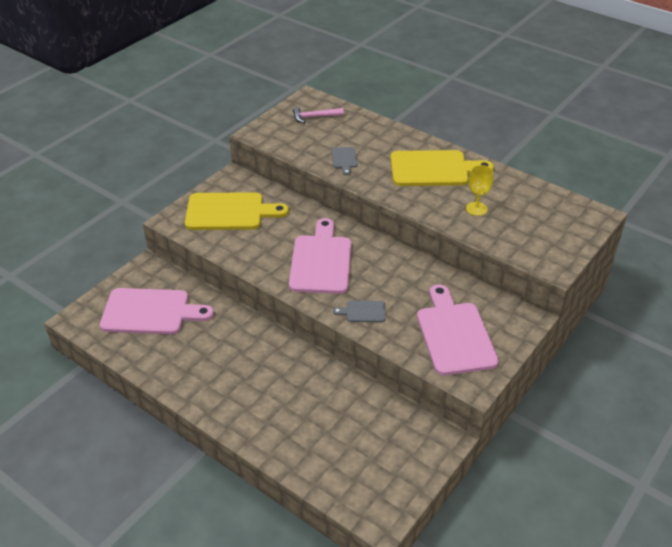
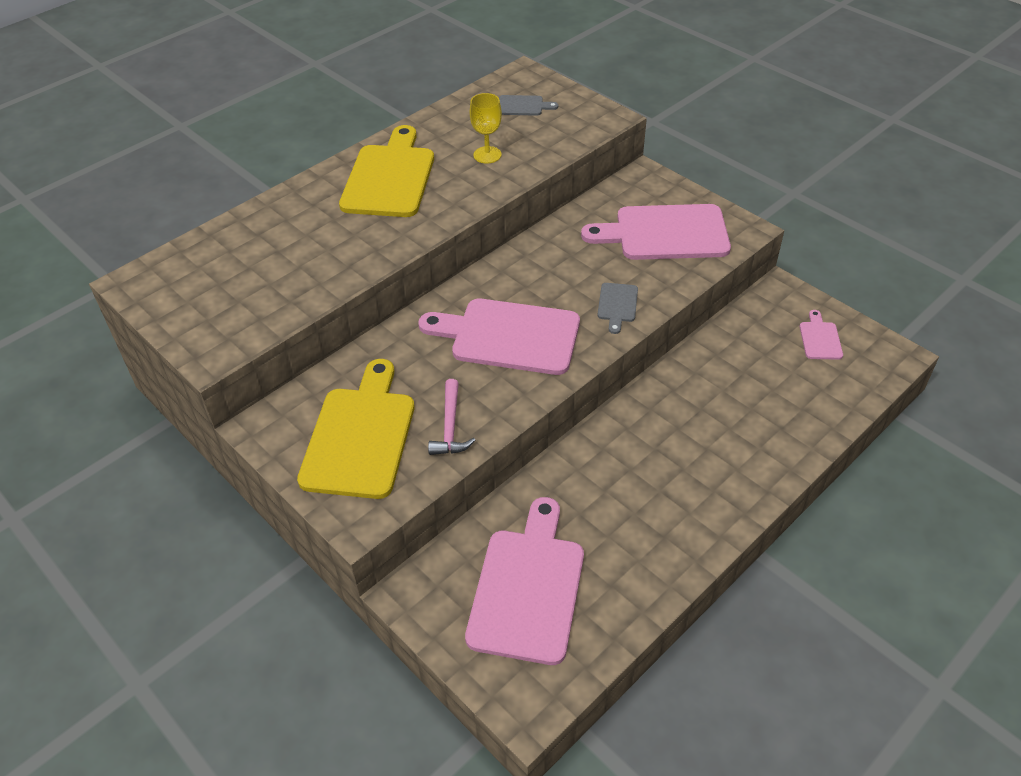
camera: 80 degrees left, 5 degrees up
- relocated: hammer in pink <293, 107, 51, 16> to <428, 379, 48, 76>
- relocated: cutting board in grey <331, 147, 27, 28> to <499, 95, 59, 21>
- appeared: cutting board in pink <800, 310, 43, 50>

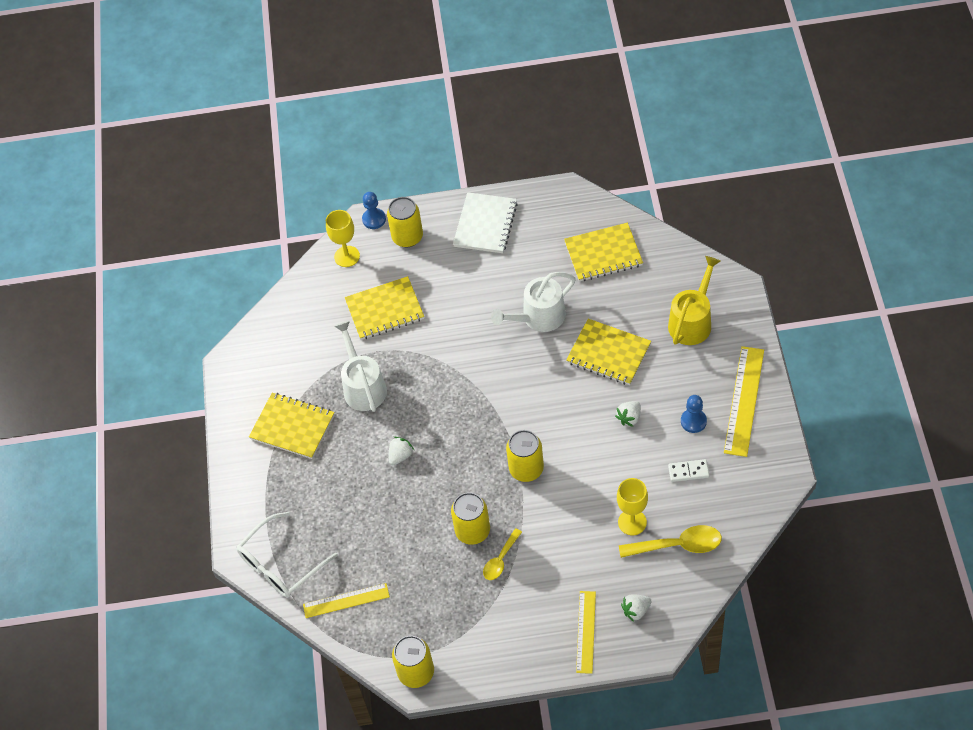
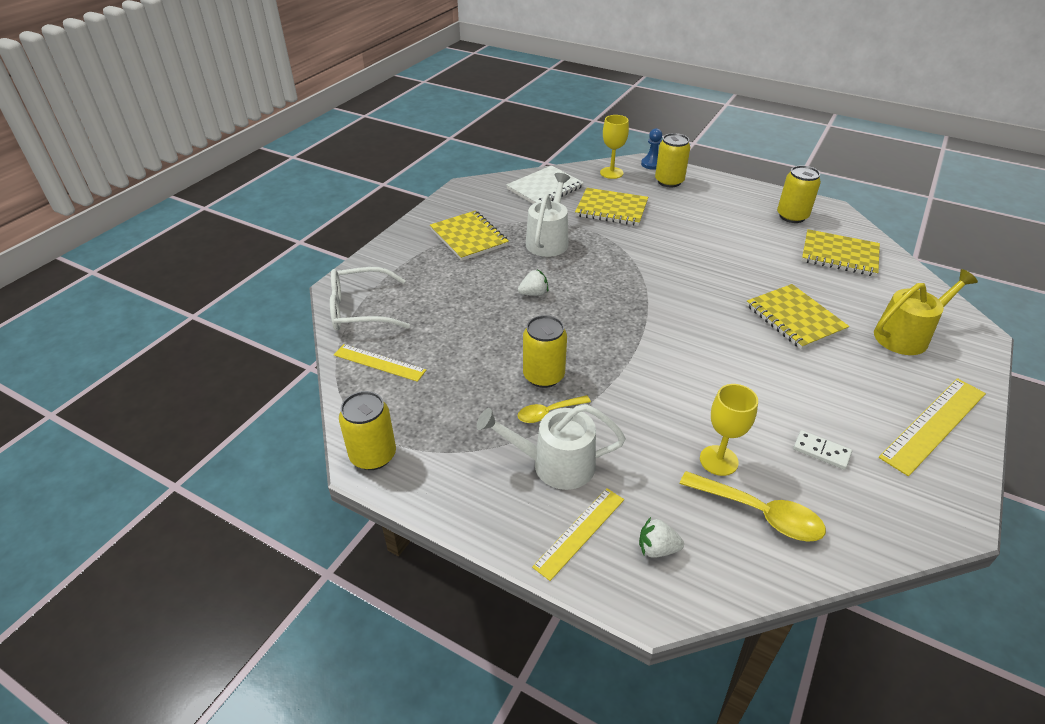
camera: 30 degrees right, 15 degrees down
- relocated: notebook in white <453, 192, 65, 61> to <506, 166, 78, 38>
- relocated: watering can in white <491, 272, 85, 60> to <477, 404, 149, 86>
- missing: pawn in blue <681, 395, 26, 38>
- missing: strawberry in white <615, 401, 26, 26>
- relocated: can in yellow <506, 430, 38, 52> to <777, 165, 44, 58>

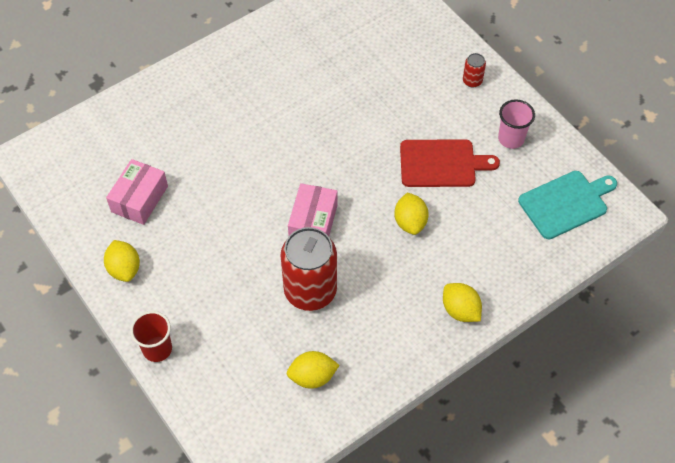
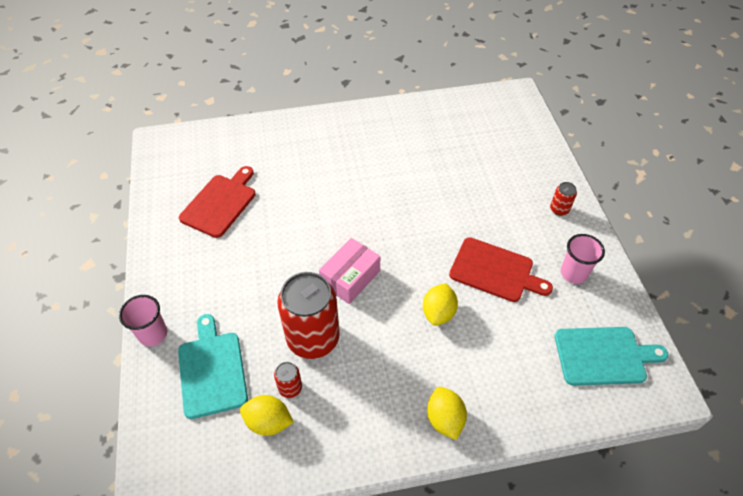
camera: 25 degrees right, 5 degrees down
- exchanged: box in pink <106, 159, 62, 66> to cutting board in red <179, 166, 77, 72>
- missing: lemon in yellow <104, 240, 36, 42>
- colour: cup in red <130, 311, 42, 51> to cup in pink <119, 295, 48, 51>
- appeared: cutting board in turquoise <178, 314, 70, 105>
- appeared: can in red <274, 362, 28, 36>

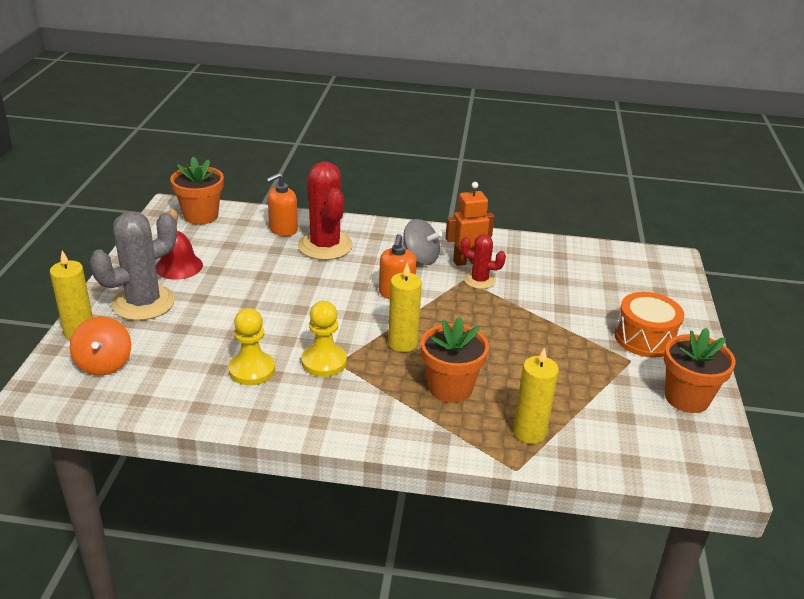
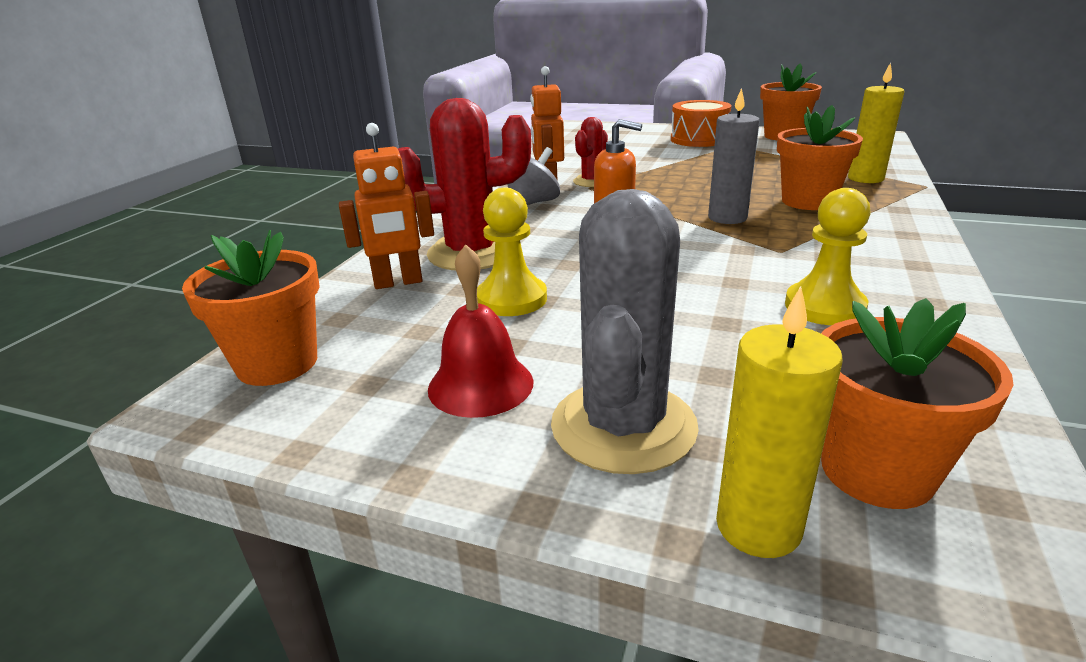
camera: 75 degrees left, 5 degrees down
- exchanged: soap dispenser in orange <266, 173, 32, 63> to robot in orange <339, 123, 95, 166>
- spun: cactus in grey <90, 211, 87, 110> = <551, 189, 148, 285> 45 degrees clockwise
- colour: candle in yellow <388, 263, 34, 89> to candle in grey <708, 88, 52, 136>
- relocated: pawn in yellow <301, 301, 46, 76> to <477, 187, 70, 129>
- exchanged: spinning top in orange <70, 317, 61, 59> to flower pot in orange <821, 298, 192, 211>

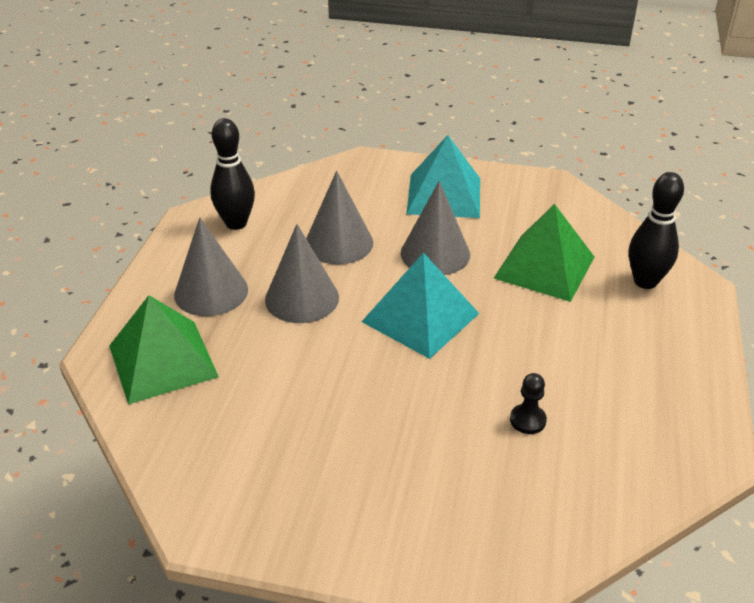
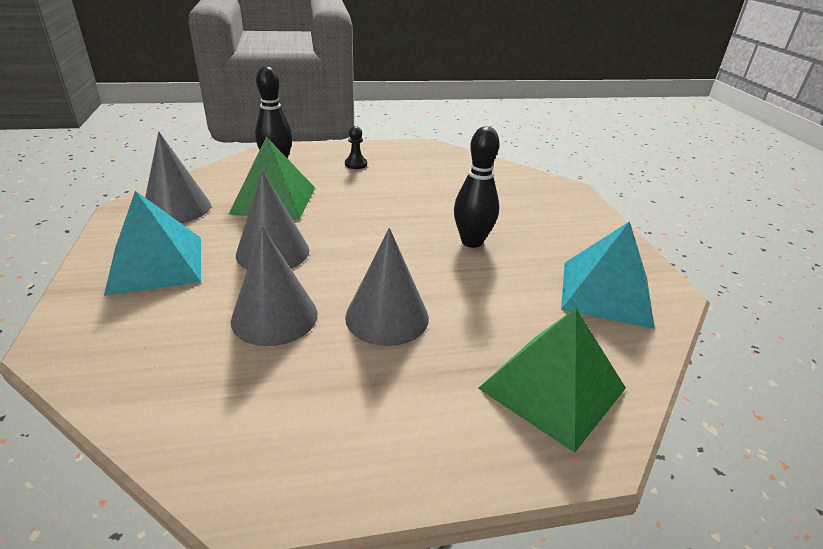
camera: 115 degrees left, 5 degrees down
- relocated: bowling pin in black <210, 118, 45, 112> to <454, 126, 45, 122>
- relocated: cone in grey <174, 217, 74, 99> to <145, 131, 66, 92>
- relocated: pyramid in turquoise <362, 252, 118, 107> to <561, 221, 94, 108>
- relocated: pawn in black <510, 373, 37, 61> to <345, 126, 22, 43>

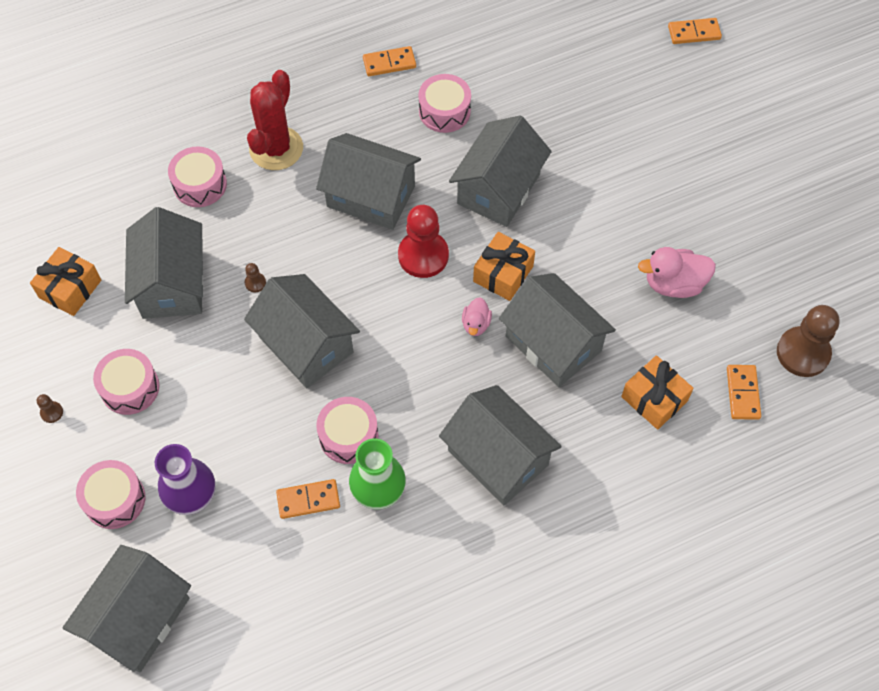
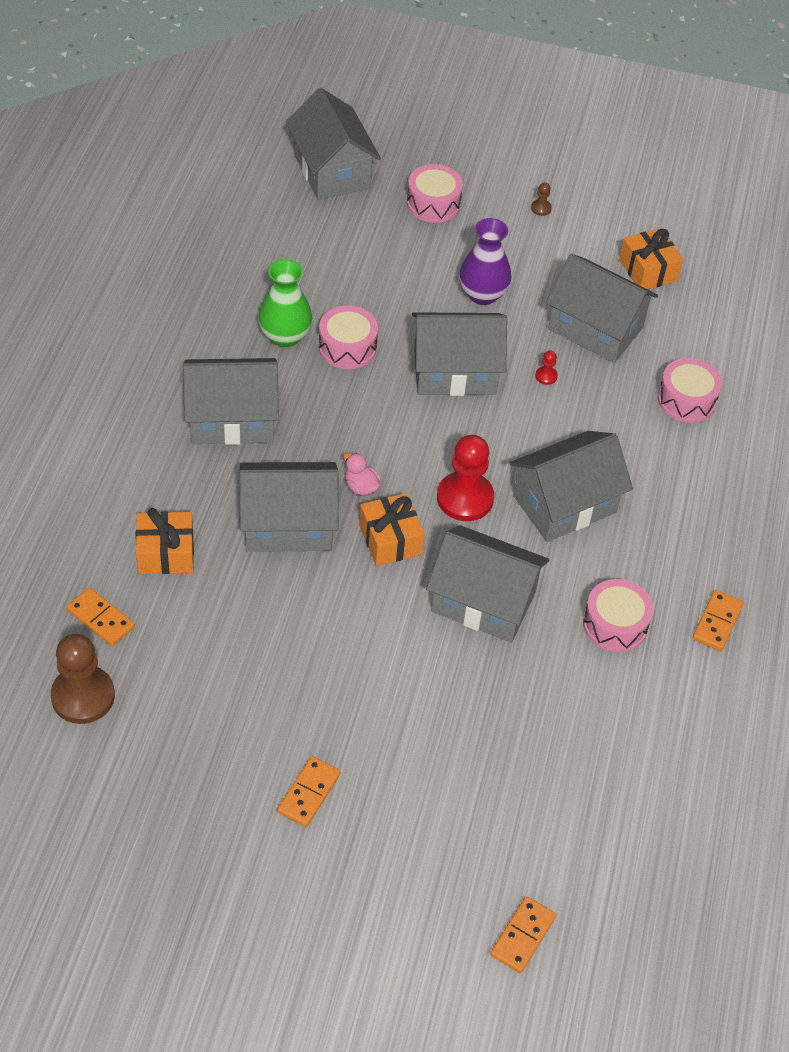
camera: 125 degrees right, 10 degrees down
- missing: cactus in red <247, 70, 56, 100>
- spun: house in grey <449, 115, 103, 112> = <426, 525, 123, 117> 45 degrees counterclockwise
- missing: duck in pink <638, 247, 78, 51>
- colour: pawn in brown <245, 263, 21, 29> to pawn in red <535, 351, 23, 34>
- missing: drum in pink <93, 349, 66, 66>
- relocated: vase in purple <155, 444, 60, 71> to <459, 218, 52, 87>
- relocated: domino in orange <276, 479, 64, 40> to <277, 756, 63, 71>

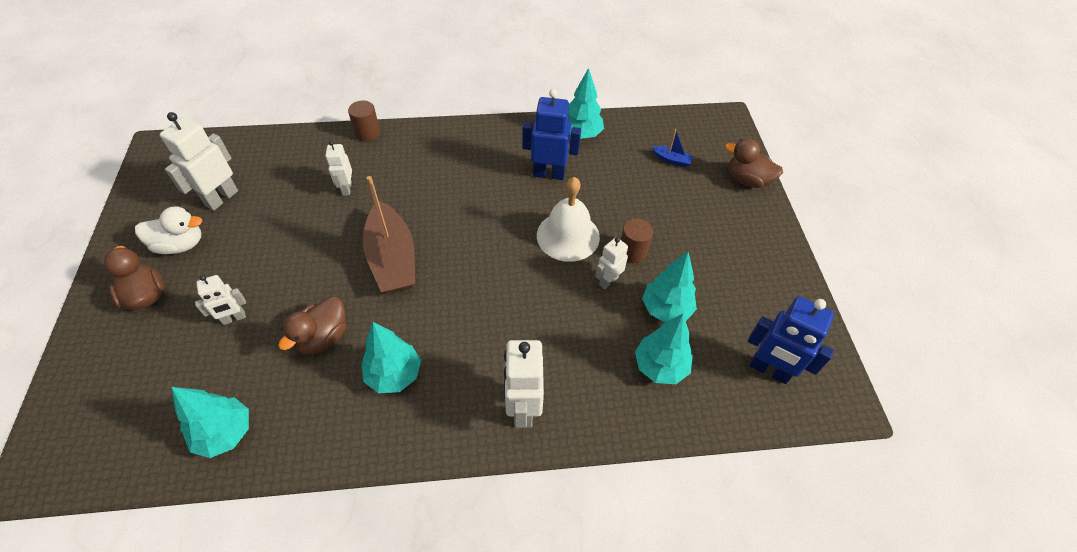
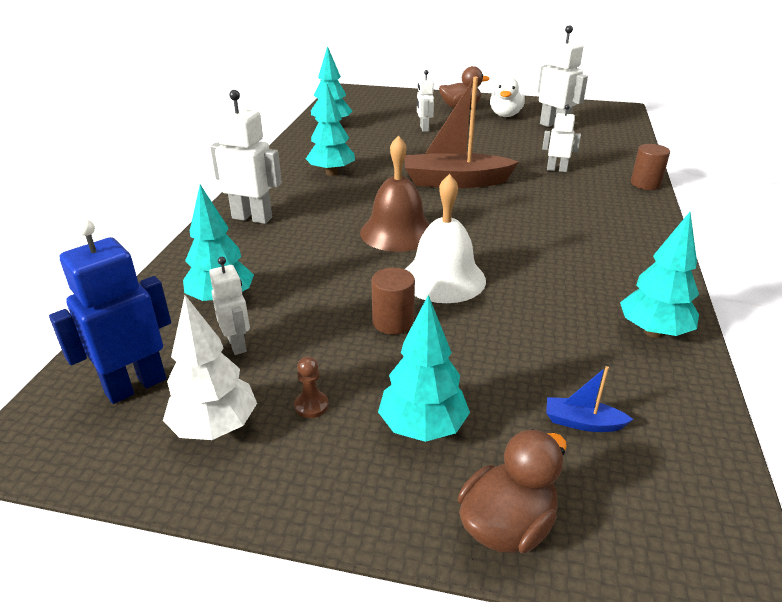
camera: 110 degrees right, 20 degrees down
- missing: robot in blue <522, 89, 59, 91>
- spun: boat in blue <652, 129, 42, 38> = <546, 366, 87, 66> 60 degrees clockwise
- relocated: robot in white <595, 237, 33, 52> to <209, 257, 41, 98>
- relocated: tree in turquoise <642, 252, 55, 70> to <378, 295, 92, 147>
- missing: duck in brown <278, 296, 69, 59>
- appeared: bell in brown <360, 136, 70, 116>
- appeared: tree in white <163, 295, 94, 145>
- appeared: pawn in brown <294, 356, 35, 62>

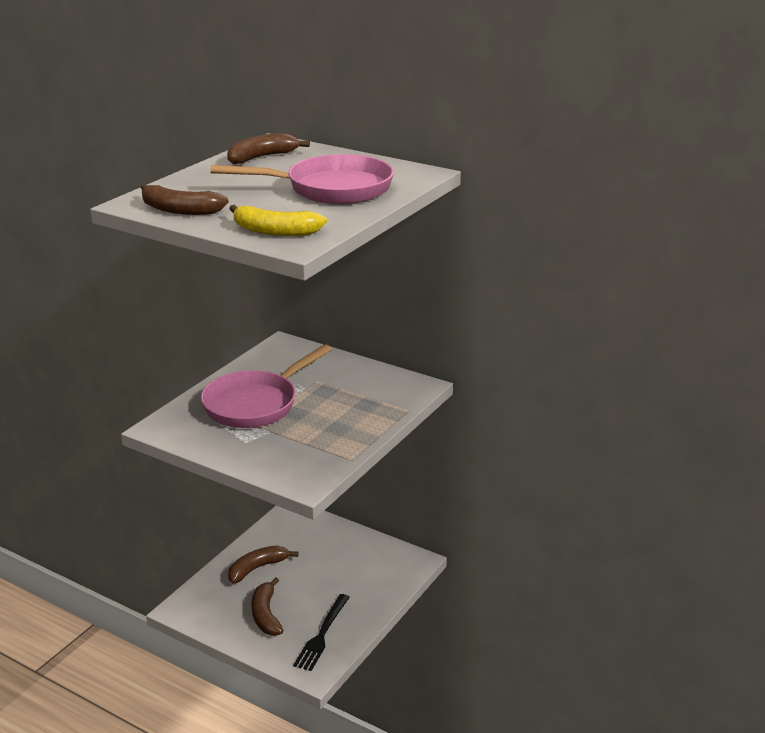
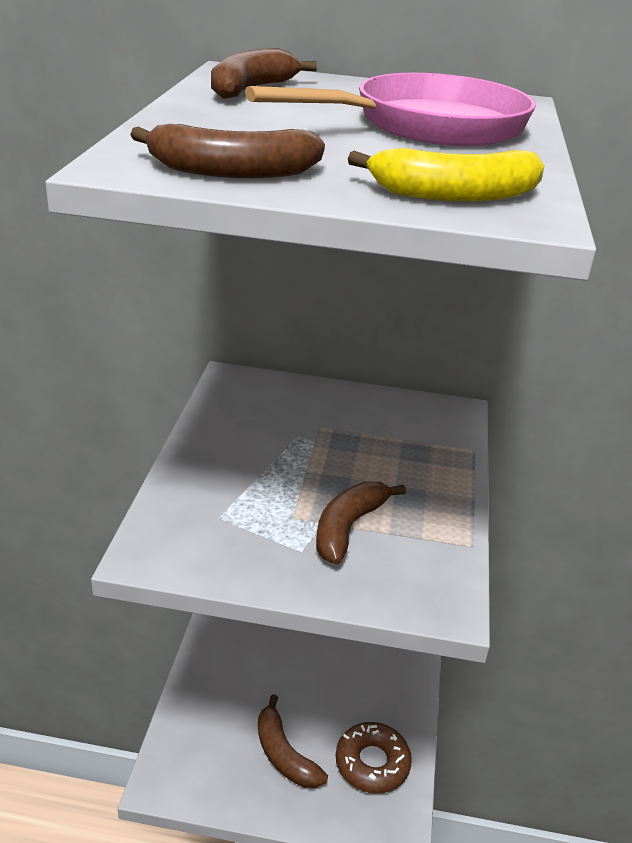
camera: 25 degrees left, 5 degrees up
- missing: pan in pink <201, 344, 131, 84>
- relocated: banana in brown <228, 545, 71, 38> to <316, 481, 90, 83>
- exchanged: fork in black <293, 594, 57, 77> to donut in brown <336, 722, 76, 71>

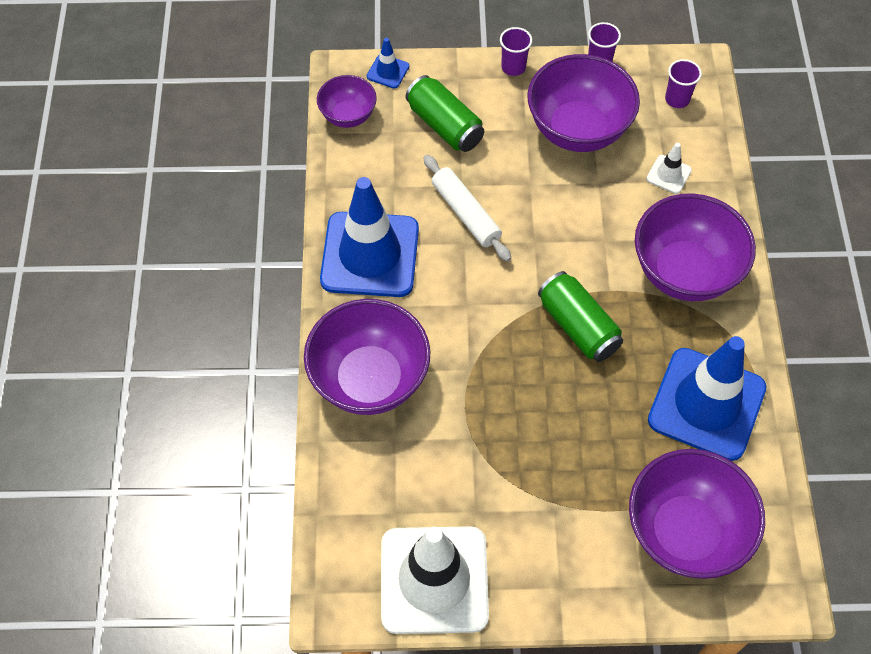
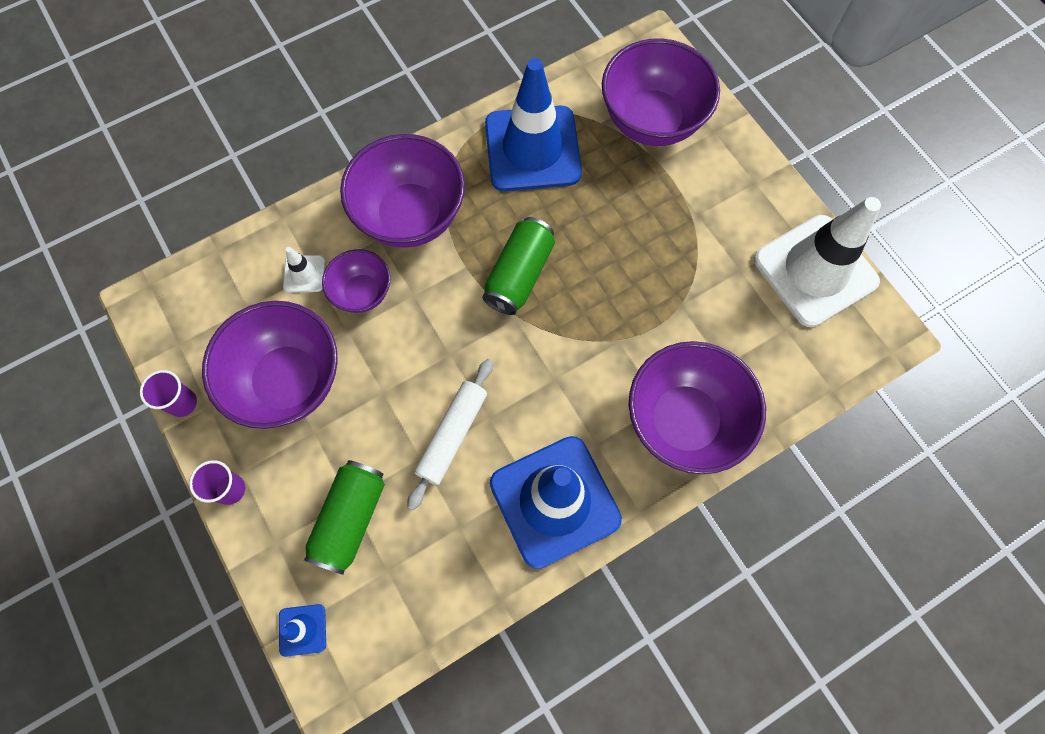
camera: 120 degrees left, 10 degrees up
- missing: cup in purple <665, 59, 37, 49>
- relocated: bowl in purple <317, 75, 60, 53> to <322, 249, 68, 64>

